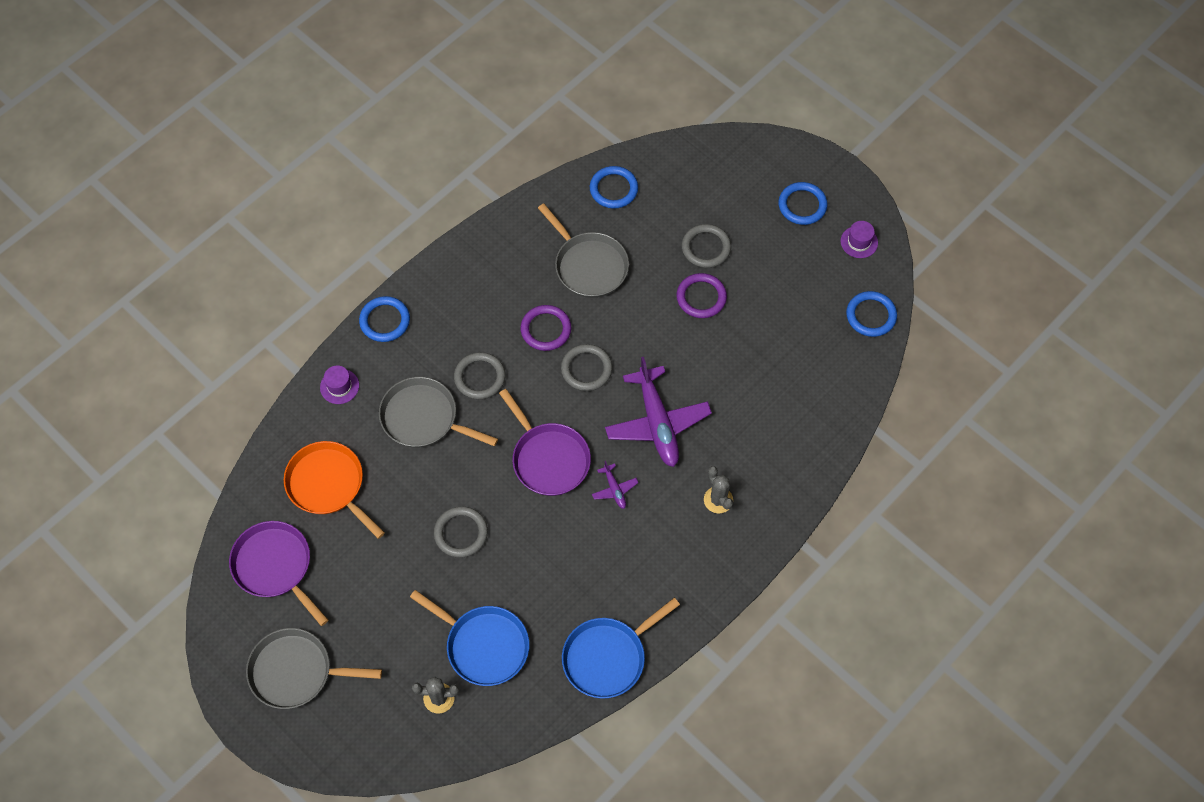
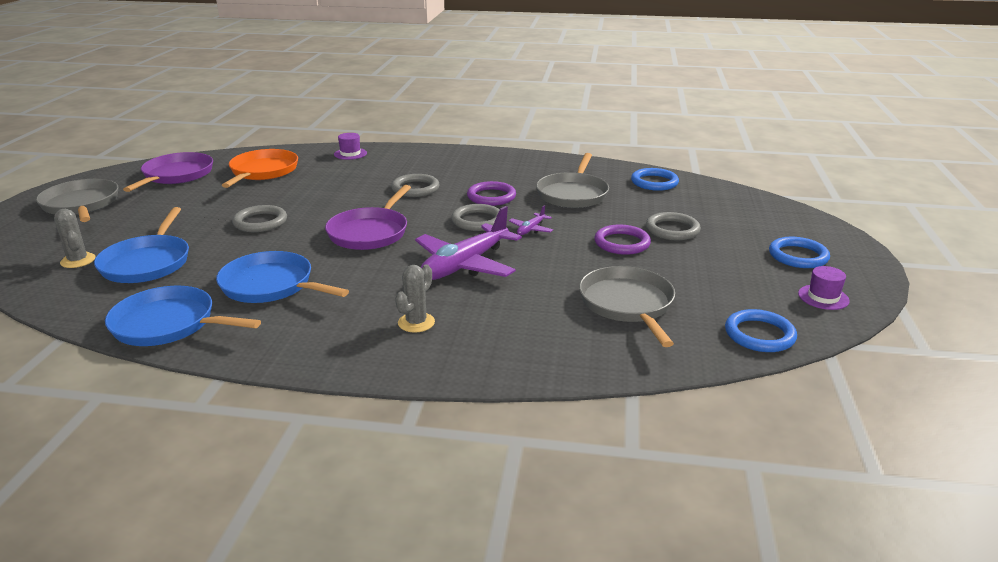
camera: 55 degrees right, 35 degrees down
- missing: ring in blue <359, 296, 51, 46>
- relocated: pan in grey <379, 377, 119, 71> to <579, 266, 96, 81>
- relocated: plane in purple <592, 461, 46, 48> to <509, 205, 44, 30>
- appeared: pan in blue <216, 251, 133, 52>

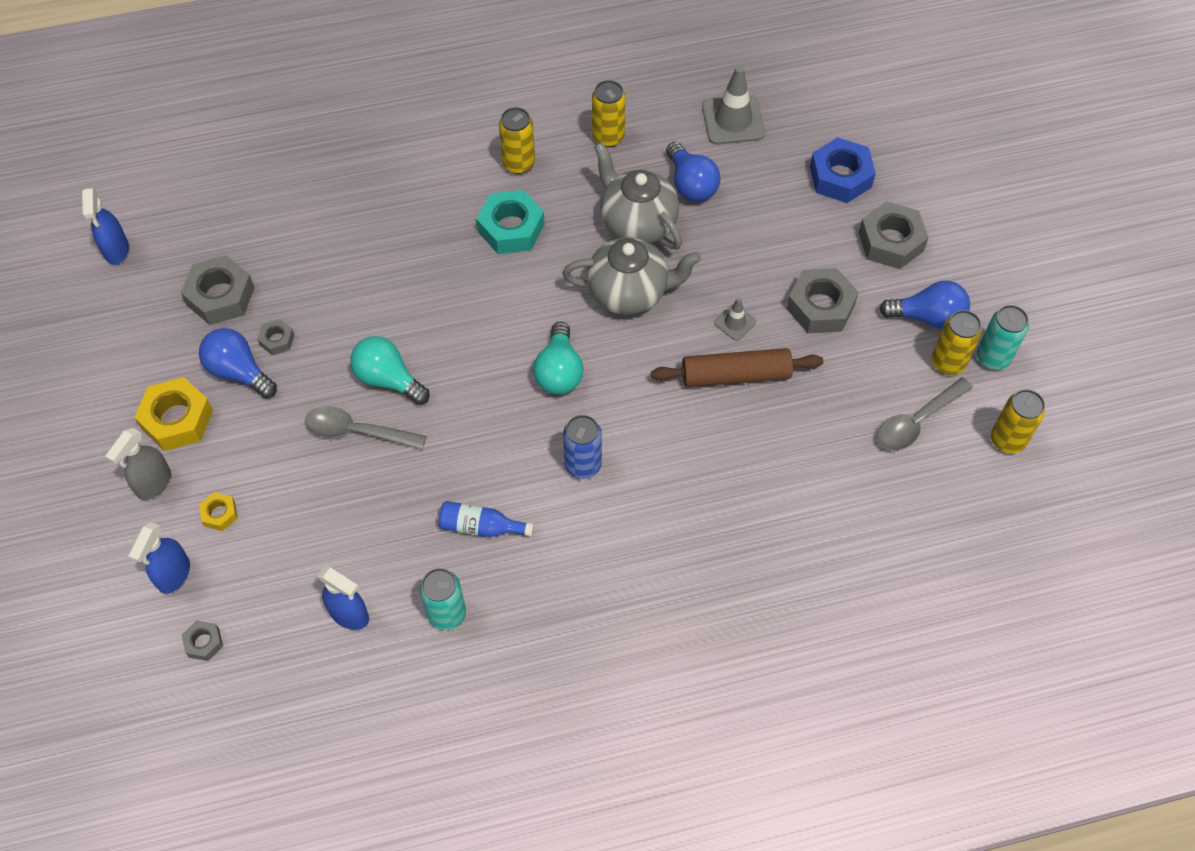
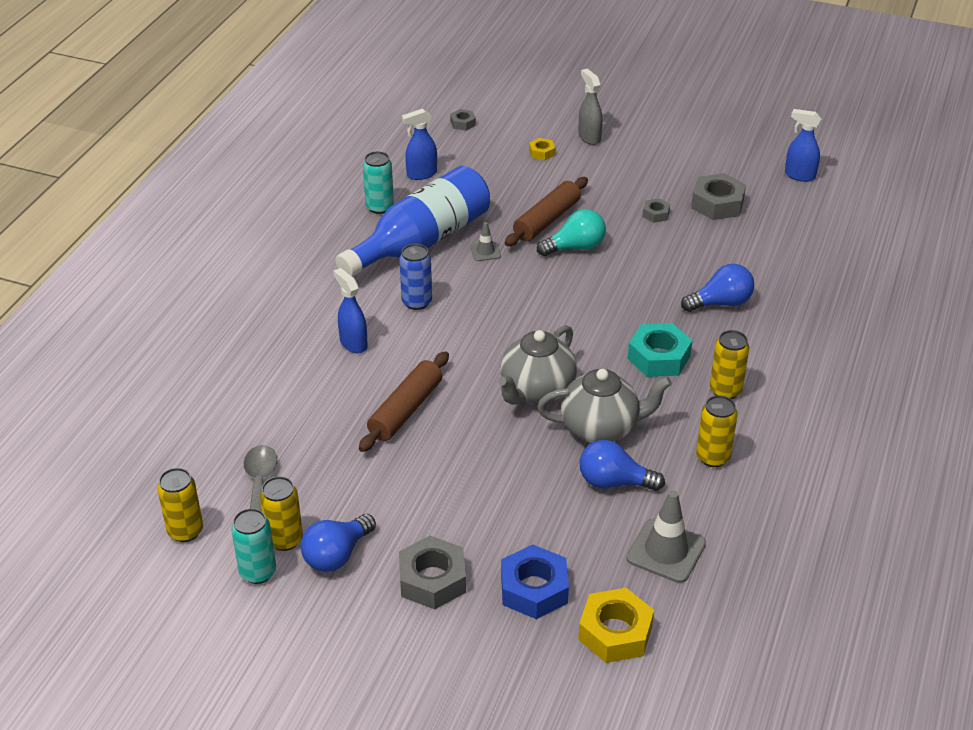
camera: 125 degrees right, 20 degrees down
- missing: nut in grey <787, 268, 72, 65>
- relocated: traffic cone in grey <714, 298, 42, 43> to <471, 222, 30, 39>
- missing: light bulb in turquoise <533, 322, 50, 73>
- relocated: light bulb in blue <199, 328, 78, 70> to <681, 264, 73, 48>
- relocated: nut in yellow <134, 377, 79, 74> to <578, 588, 76, 75>
- exchanged: spoon in grey <305, 406, 121, 44> to rolling pin in brown <505, 177, 83, 69>
- size: bottle in blue <439, 501, 95, 36> = <335, 166, 155, 111> x2.47
- relocated: spray bottle in blue <128, 522, 62, 72> to <333, 268, 34, 85>

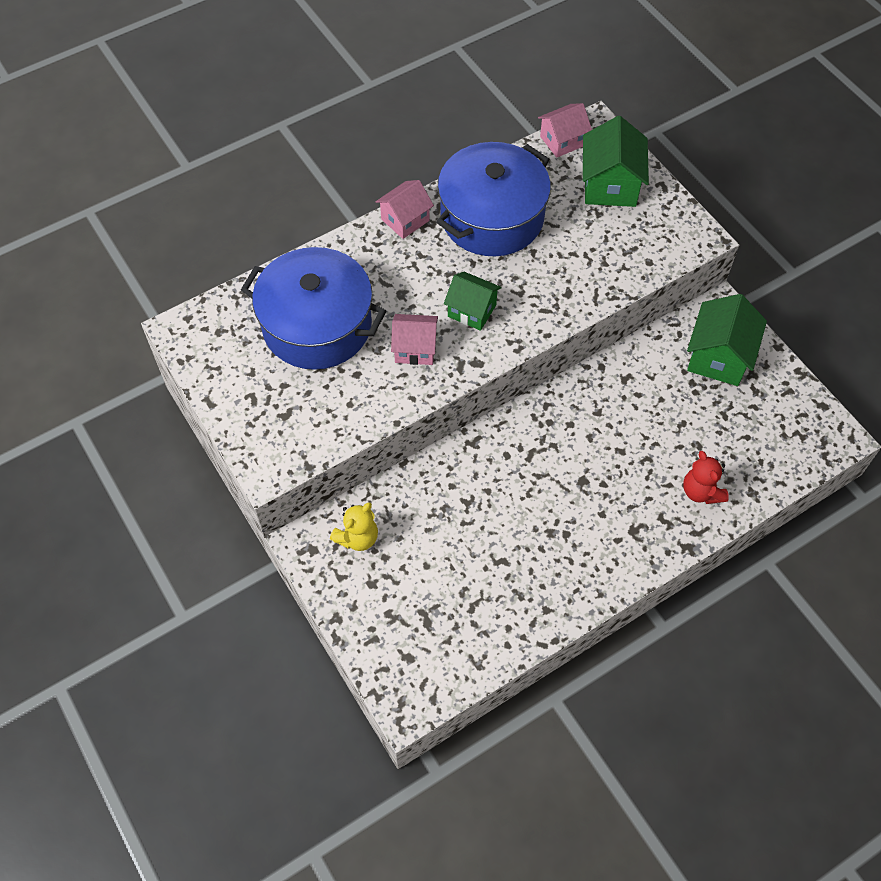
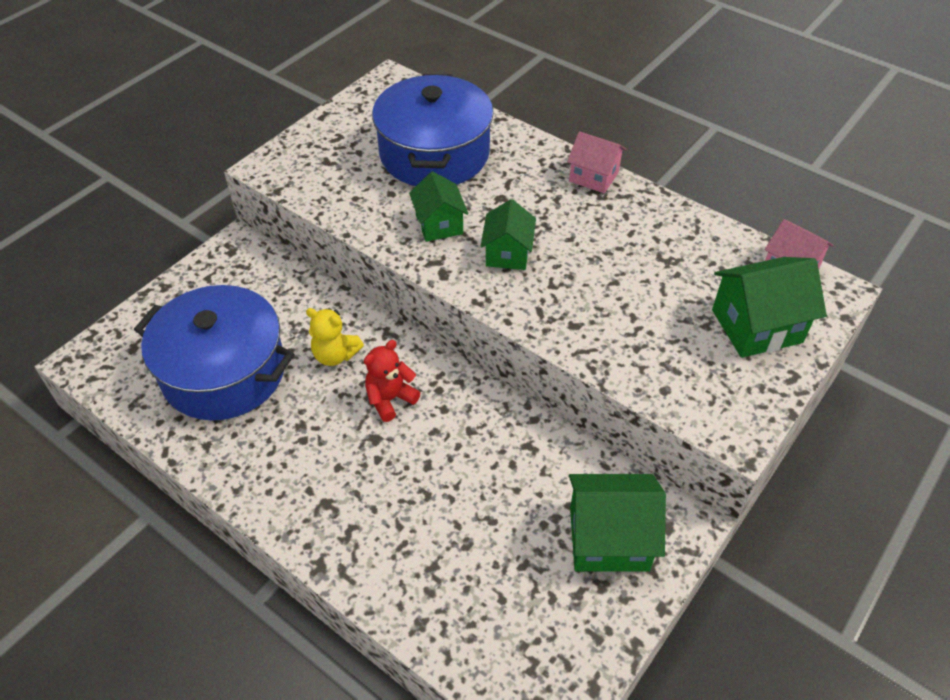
camera: 70 degrees right, 10 degrees down
- relocated: pot in blue <436, 142, 115, 114> to <134, 285, 160, 136>
- colour: house in pink <391, 314, 47, 51> to house in green <409, 171, 60, 71>
- relocated: teddy bear in red <683, 451, 46, 53> to <364, 340, 56, 82>
- relocated: teddy bear in yellow <330, 502, 48, 49> to <306, 308, 58, 58>

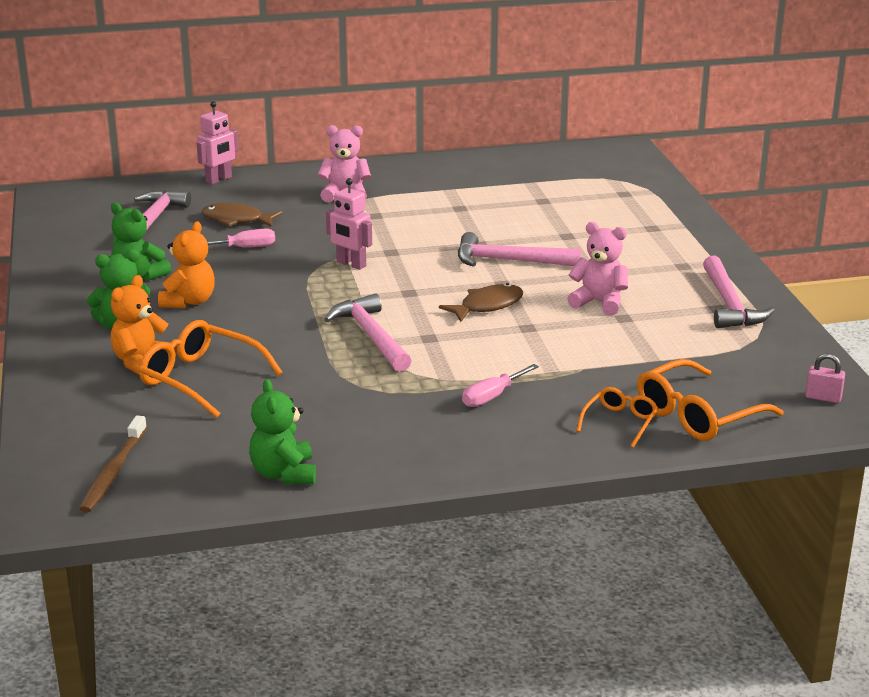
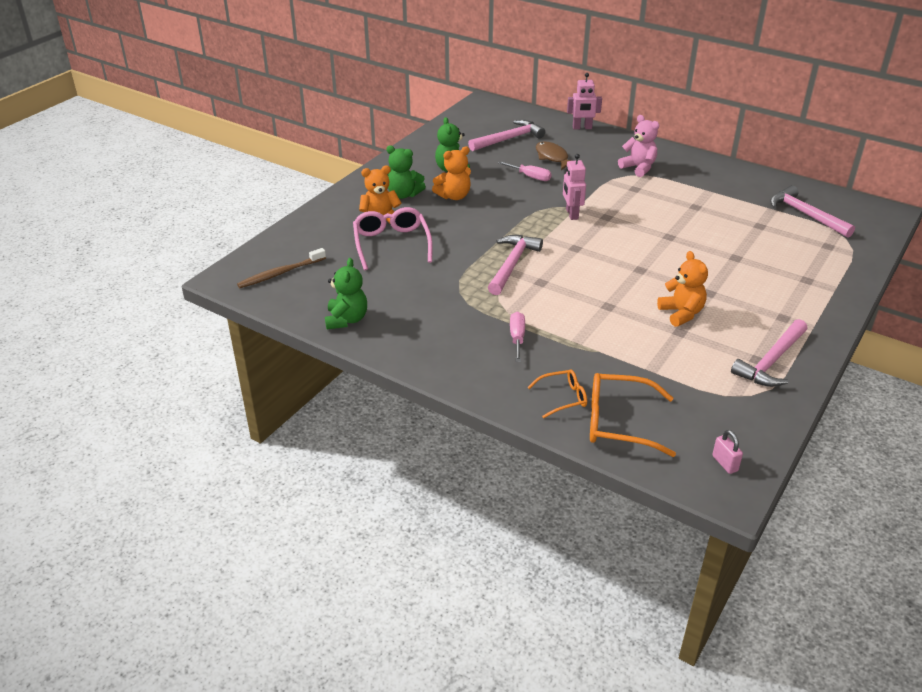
camera: 45 degrees right, 10 degrees up
- colour: teddy bear in pink <567, 222, 61, 94> to teddy bear in orange <657, 251, 51, 76>
- relocated: hammer in pink <458, 232, 123, 35> to <770, 185, 85, 53>
- missing: fish in brown <439, 283, 84, 39>
- colour: glasses in orange <139, 320, 144, 98> to glasses in pink <353, 207, 80, 63>
- spun: screwdriver in pink <462, 364, 77, 43> = <510, 312, 15, 50> 90 degrees clockwise
- spun: teddy bear in green <249, 379, 67, 105> = <325, 258, 42, 71> 150 degrees clockwise

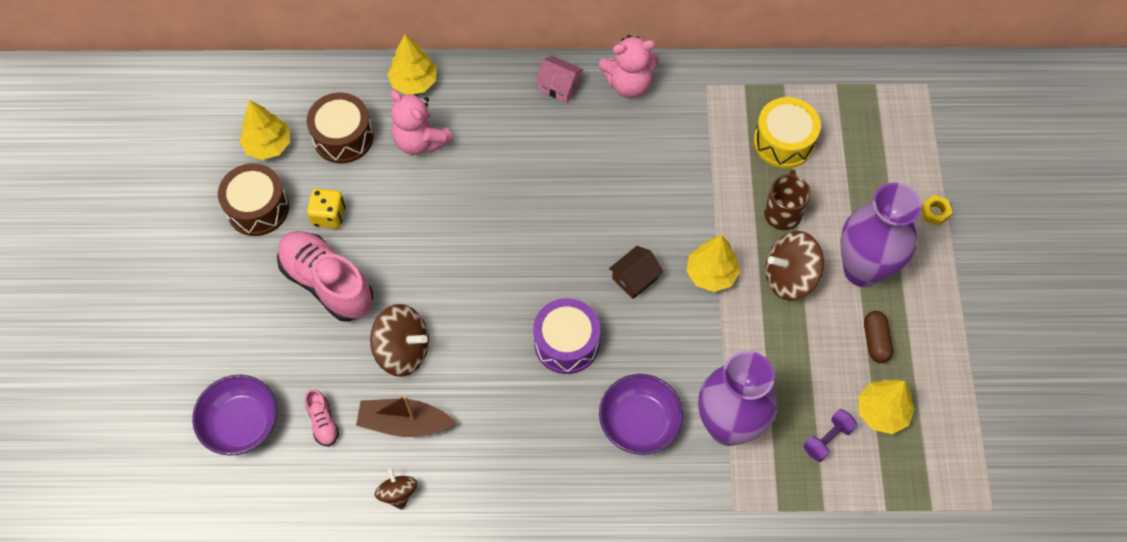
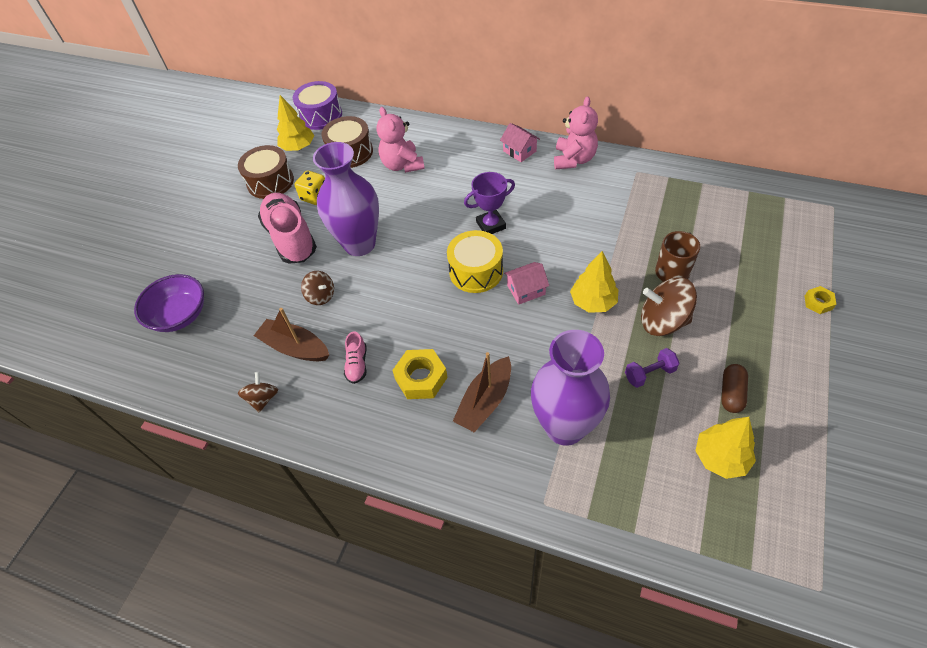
camera: 25 degrees right, 10 degrees down
- missing: tree in yellow <387, 34, 50, 60>
- spun: teddy bear in pink <599, 35, 60, 63> = <554, 97, 44, 72> 90 degrees counterclockwise
- relocated: drum in yellow <754, 97, 67, 71> to <447, 230, 56, 63>
- relocated: vase in purple <840, 183, 82, 104> to <313, 142, 66, 114>
- colour: house in brown <609, 246, 54, 53> to house in pink <504, 262, 45, 43>
- relocated: drum in purple <533, 298, 67, 76> to <293, 81, 49, 49>
- size: spinning top in brown <370, 304, 59, 73> = <301, 271, 33, 34> x0.58
- exchanged: bowl in purple <599, 374, 84, 81> to boat in brown <453, 352, 58, 80>
- relocated: shoe in pink <305, 389, 34, 57> to <344, 331, 23, 53>
- relocated: dumbbell in purple <804, 409, 53, 53> to <625, 348, 54, 40>
- appeared: trophy in purple <464, 172, 51, 62>
- appeared: nut in yellow <392, 349, 56, 50>

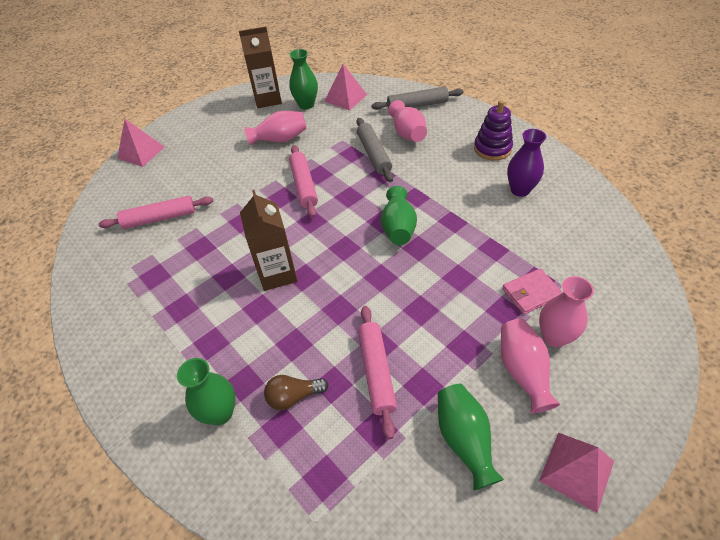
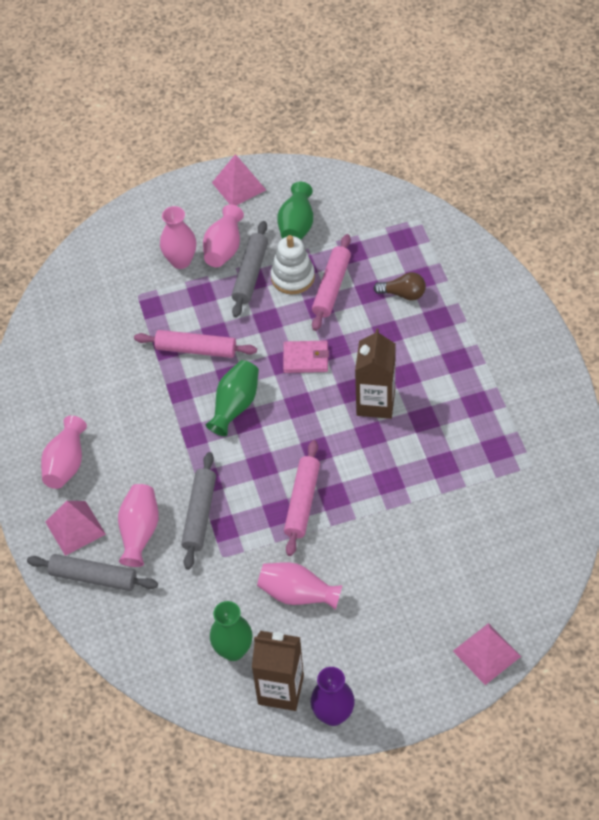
camera: 155 degrees left, 5 degrees up
- relocated: pyramid in pink <324, 64, 43, 46> to <45, 501, 61, 55>
- exchanged: stacking toy in purple <474, 100, 39, 61> to vase in pink <41, 416, 46, 73>
- relocated: vase in purple <507, 129, 39, 68> to <311, 667, 44, 59>
- relocated: rolling pin in pink <98, 196, 115, 33> to <134, 330, 123, 28>
- relocated: wallet in pink <502, 268, 61, 46> to <283, 341, 46, 32>
- missing: vase in green <177, 358, 59, 67>
- appeared: rolling pin in grey <232, 221, 36, 97>
- appeared: stacking toy in white <271, 235, 44, 59>

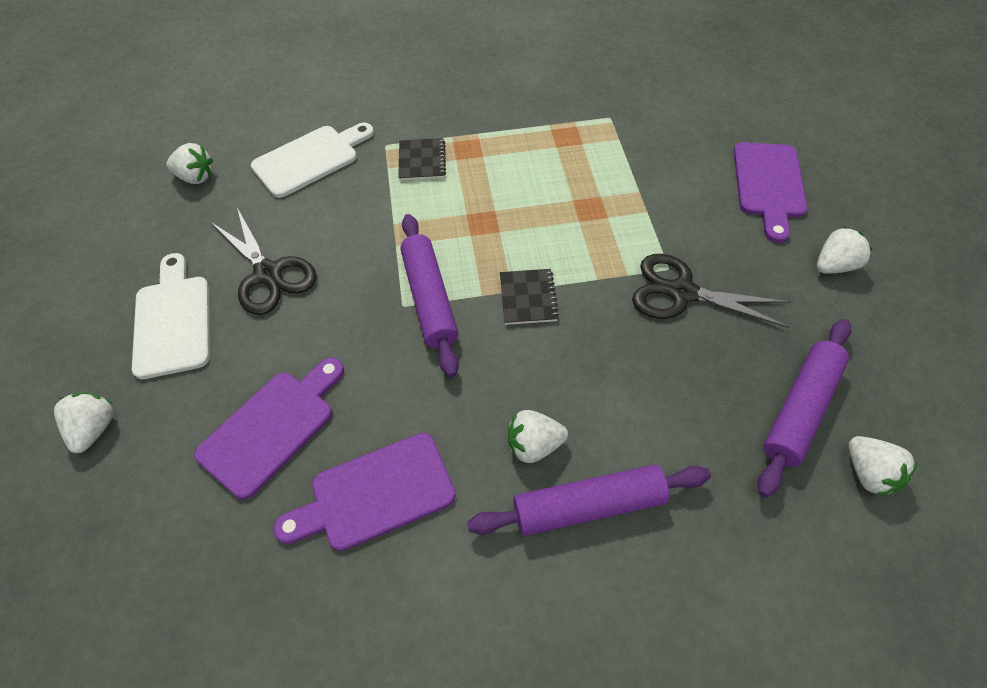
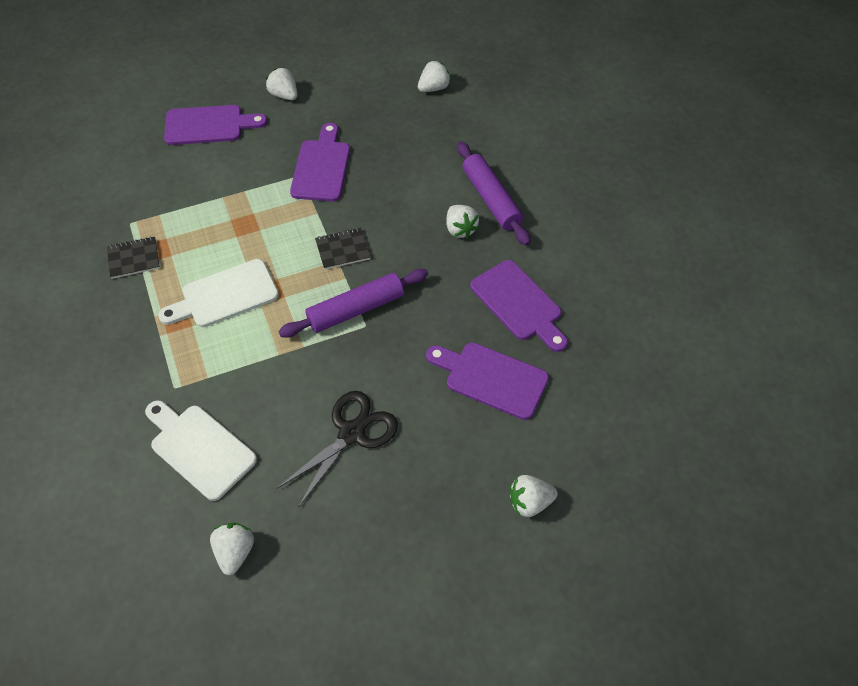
camera: 105 degrees left, 0 degrees up
- relocated: notebook in black <398, 138, 48, 43> to <107, 236, 53, 43>
- relocated: cutting board in white <132, 253, 78, 126> to <158, 259, 121, 68>
- exchanged: scissors in black <632, 254, 159, 74> to cutting board in purple <290, 123, 60, 79>
- missing: rolling pin in purple <757, 319, 94, 179>

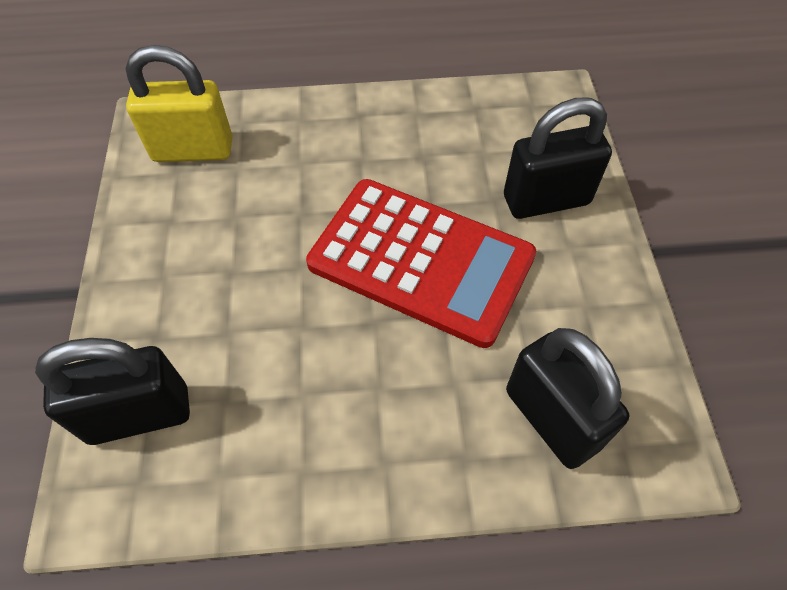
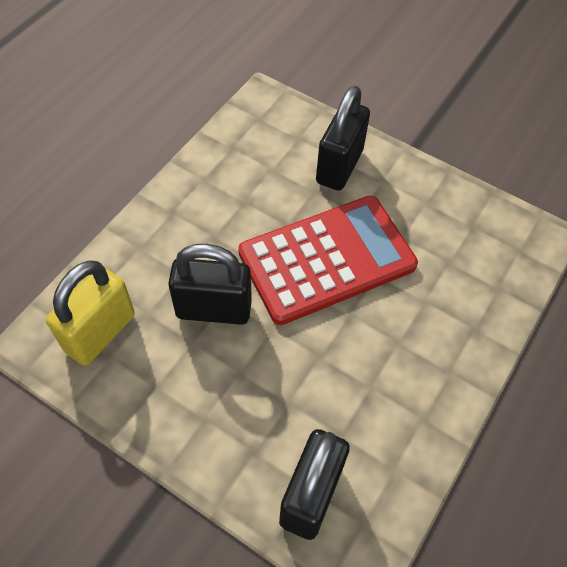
camera: 55 degrees left, 0 degrees up
- relocated: padlock in black <506, 328, 124, 141> to <168, 244, 84, 81>

